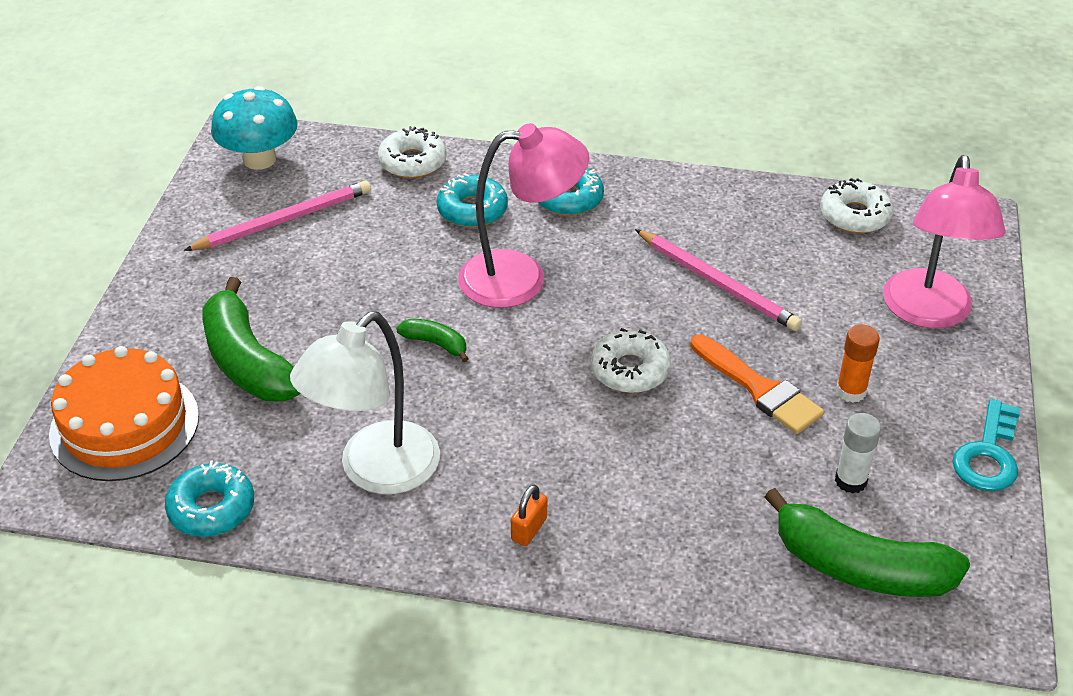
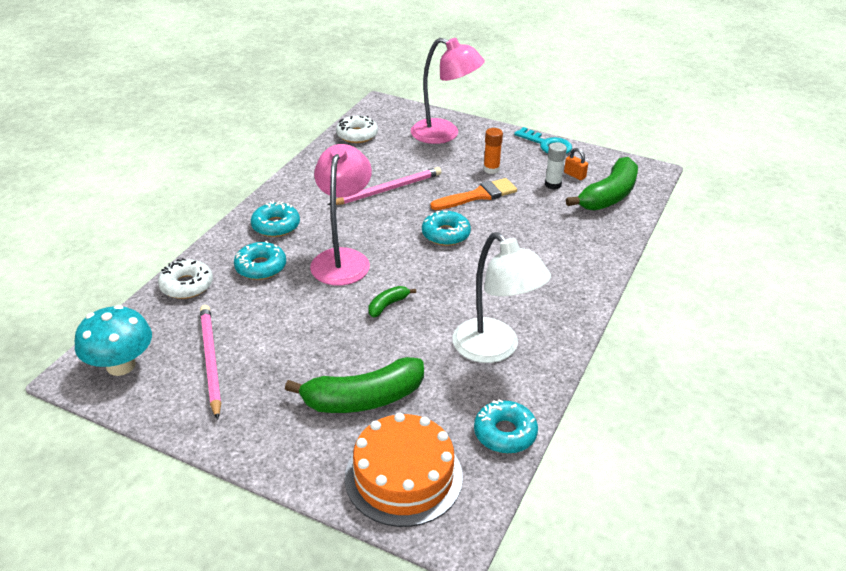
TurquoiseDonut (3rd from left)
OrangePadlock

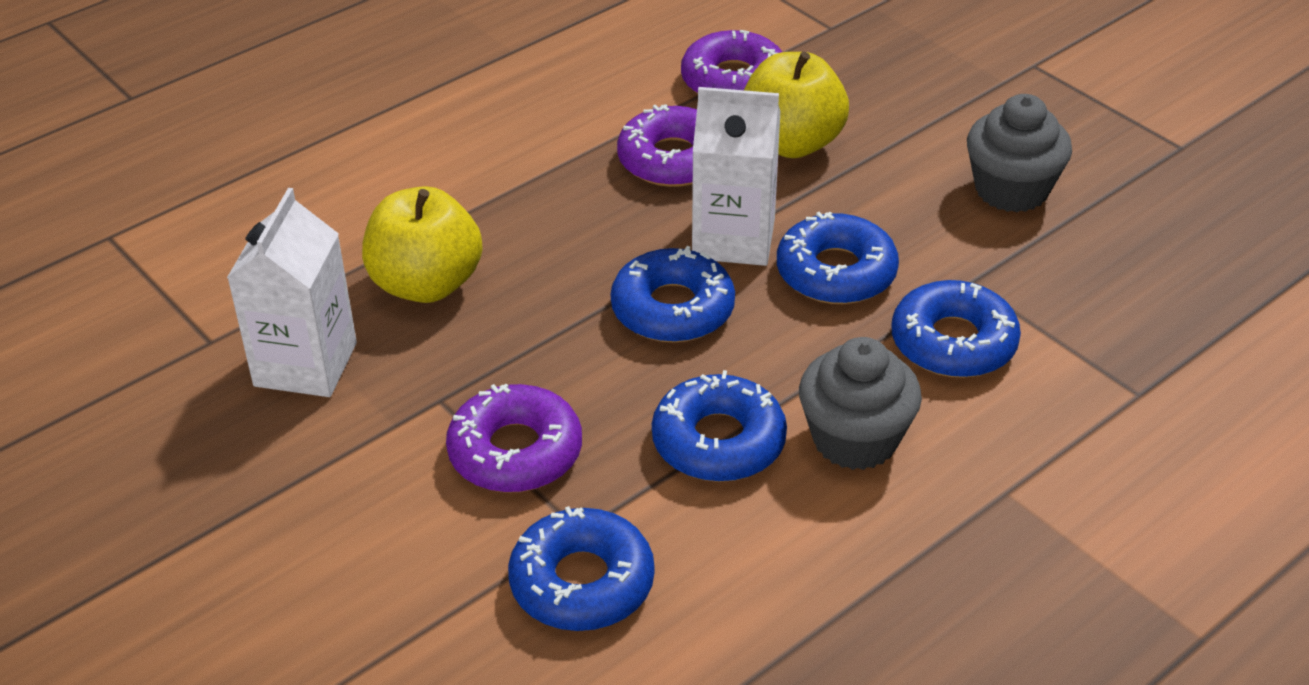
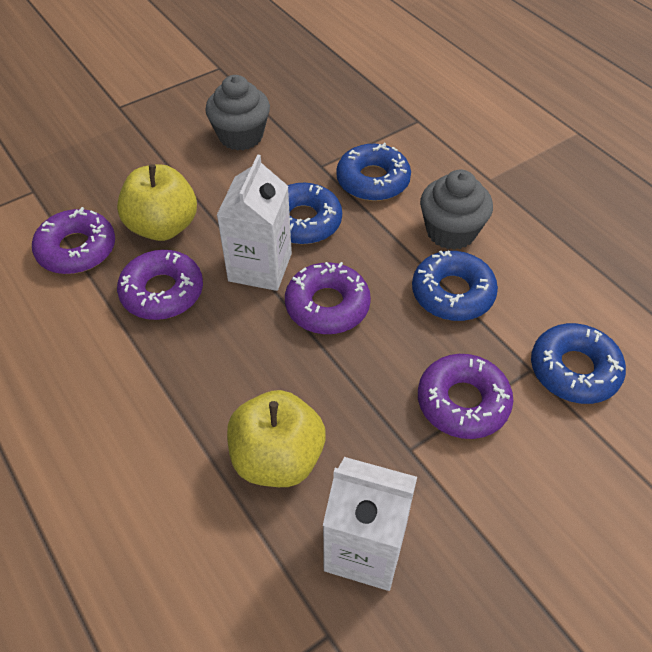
PurpleDonut (3rd from left)

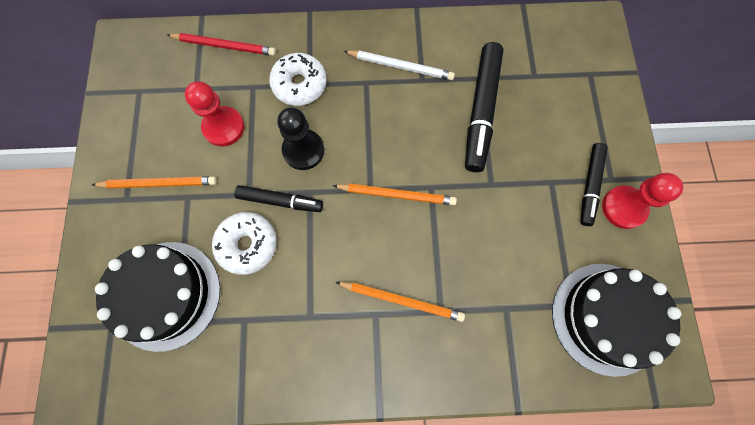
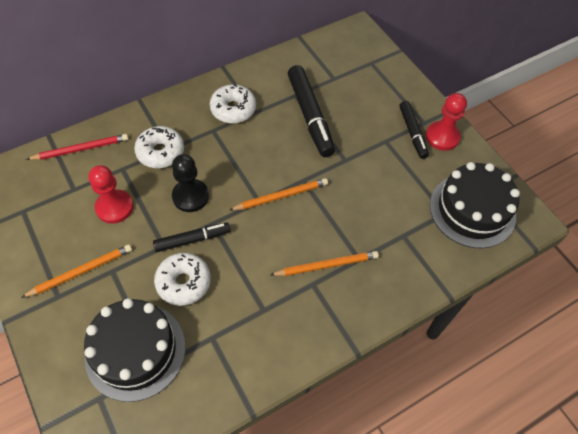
WhiteDonut (3rd from left)

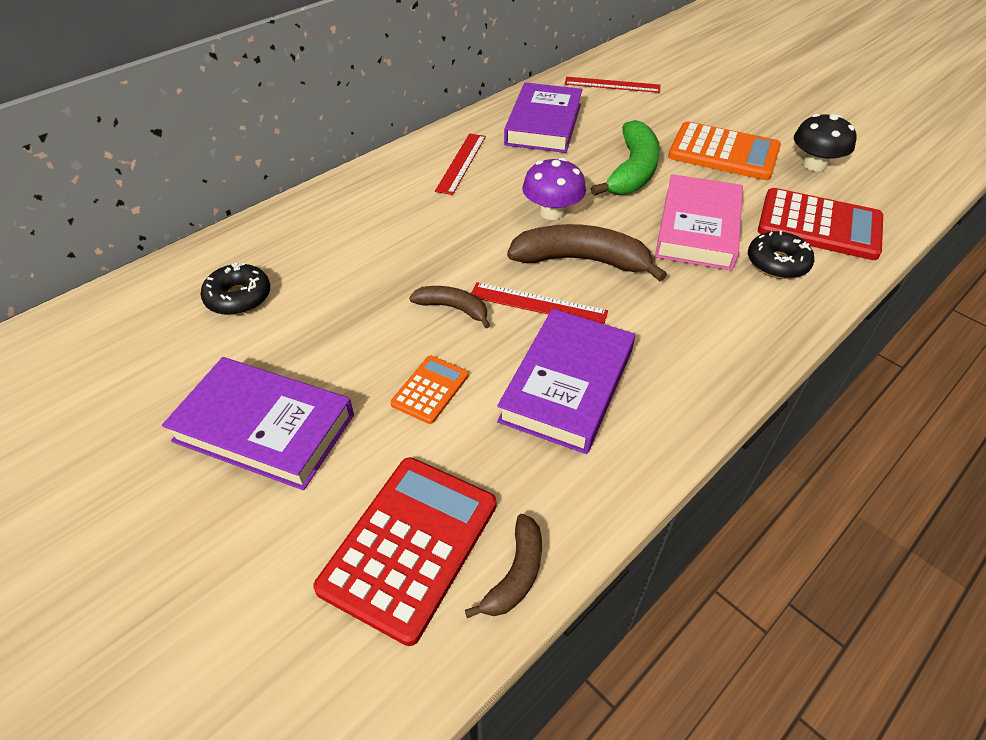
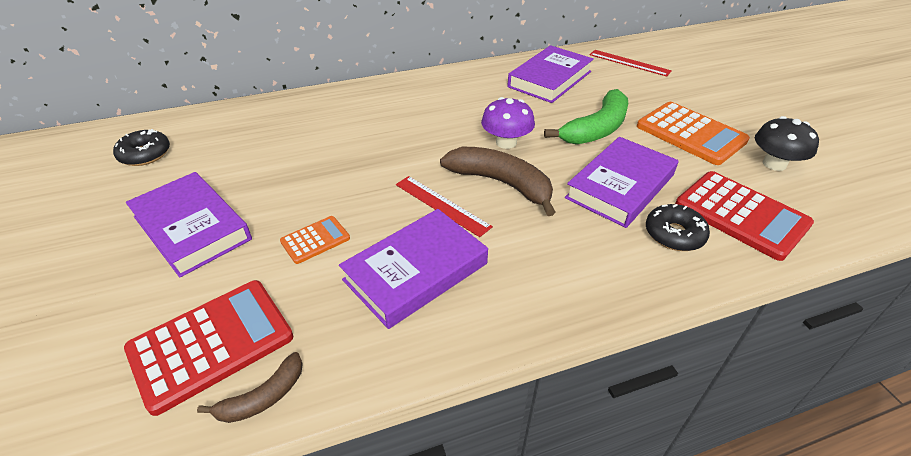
BlackDonut (1st from left)
PurpleBook (4th from left)
BrownBanana (1st from left in the first image)
RedRuler (1st from left in the first image)

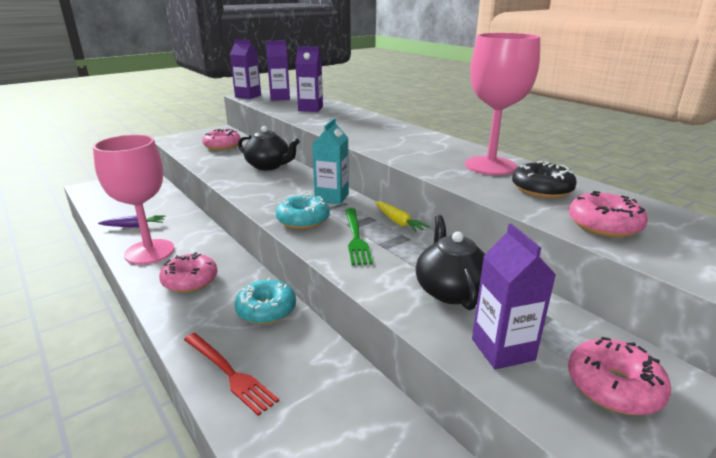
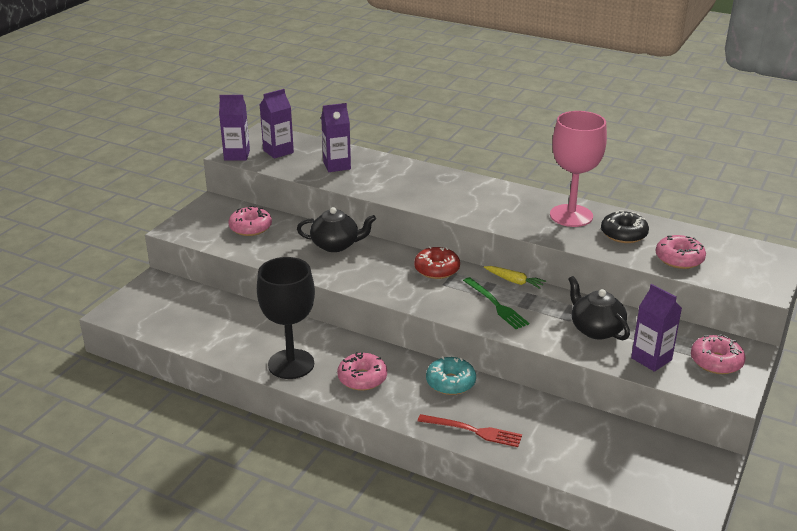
BlackGoblet
RedDonut
PurpleCarrot
TurquoiseDonut (2nd from left in the first image)

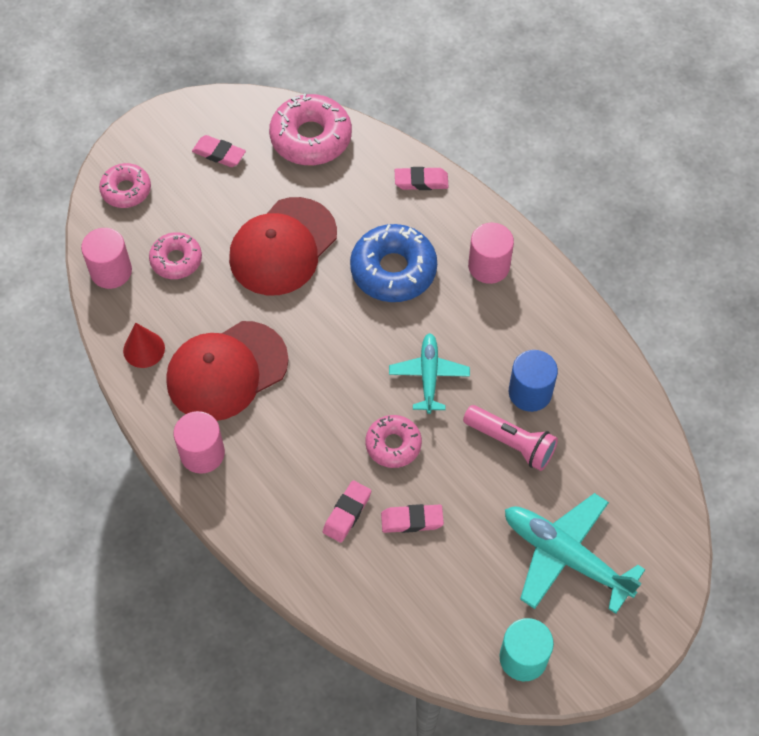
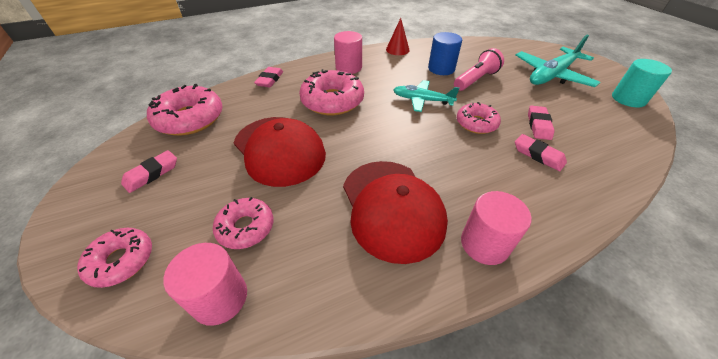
PinkDonut (4th from left)
RedCone

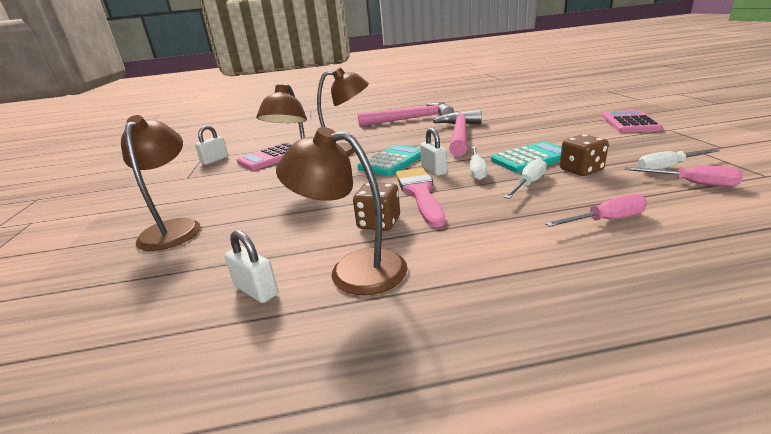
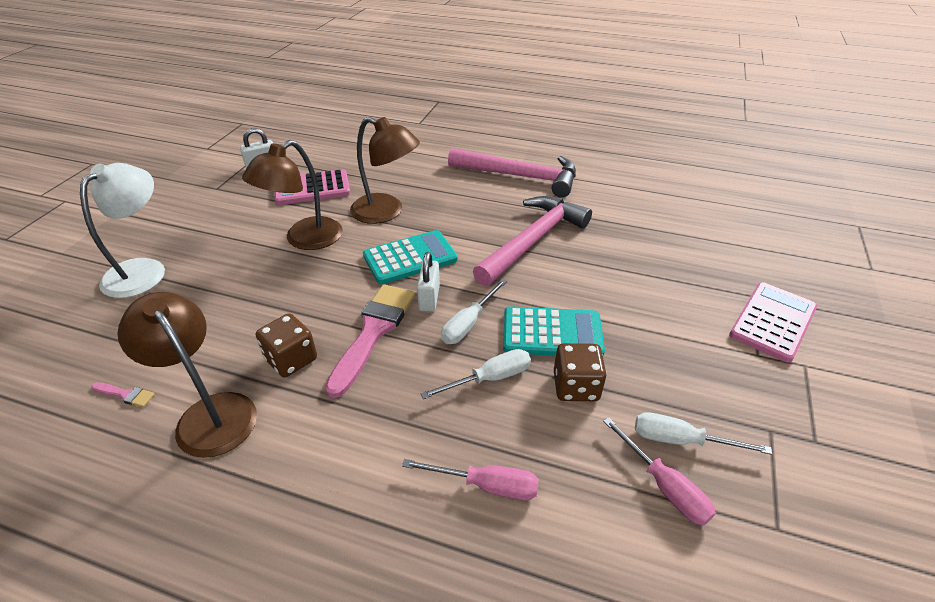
WhiteLamp
PinkBrush (1st from left)

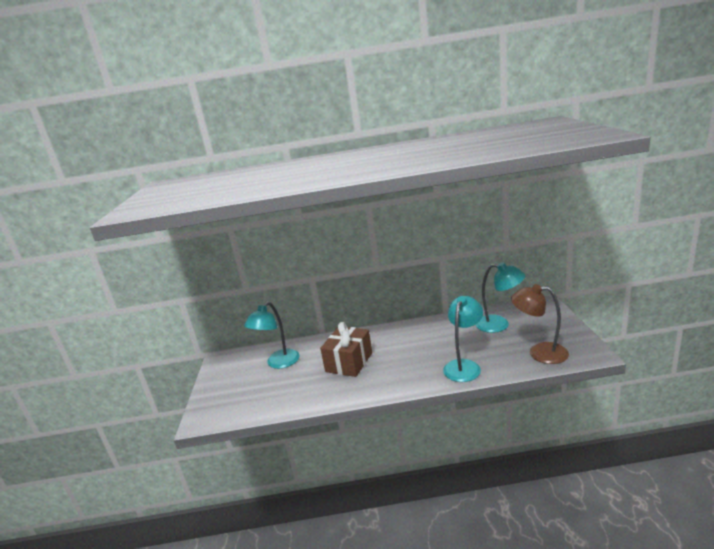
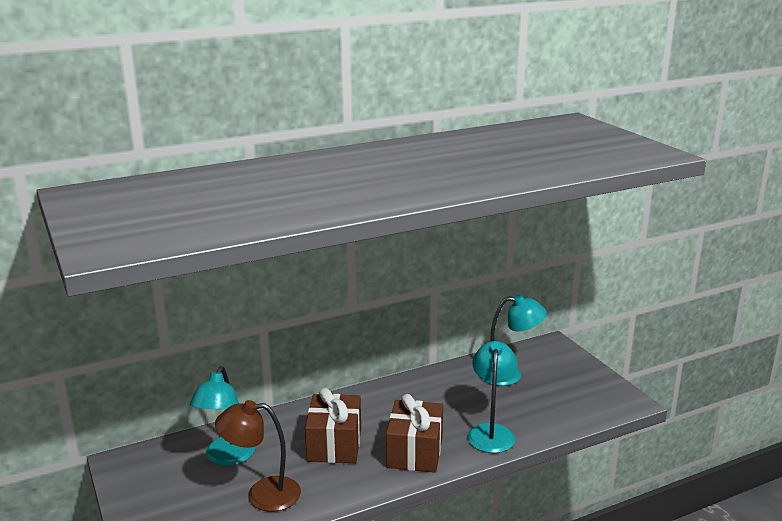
BrownLamp
BrownGift (2nd from left)

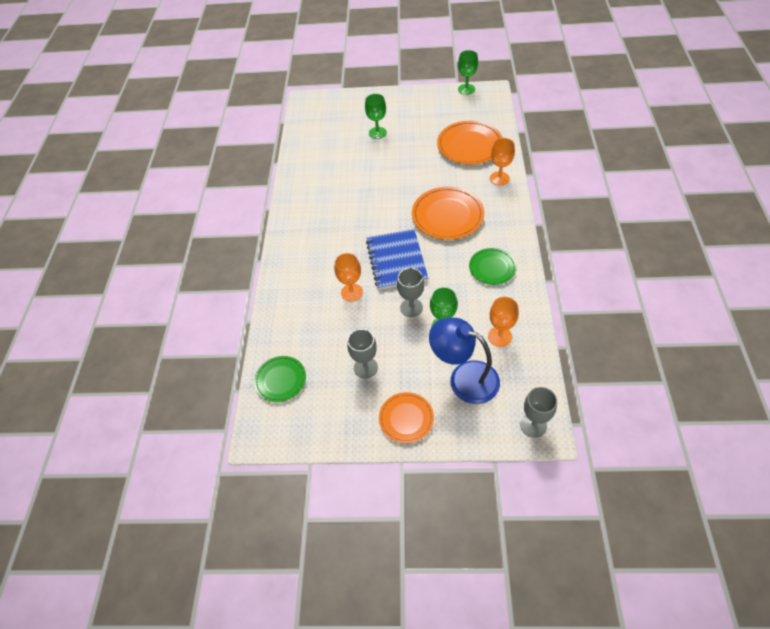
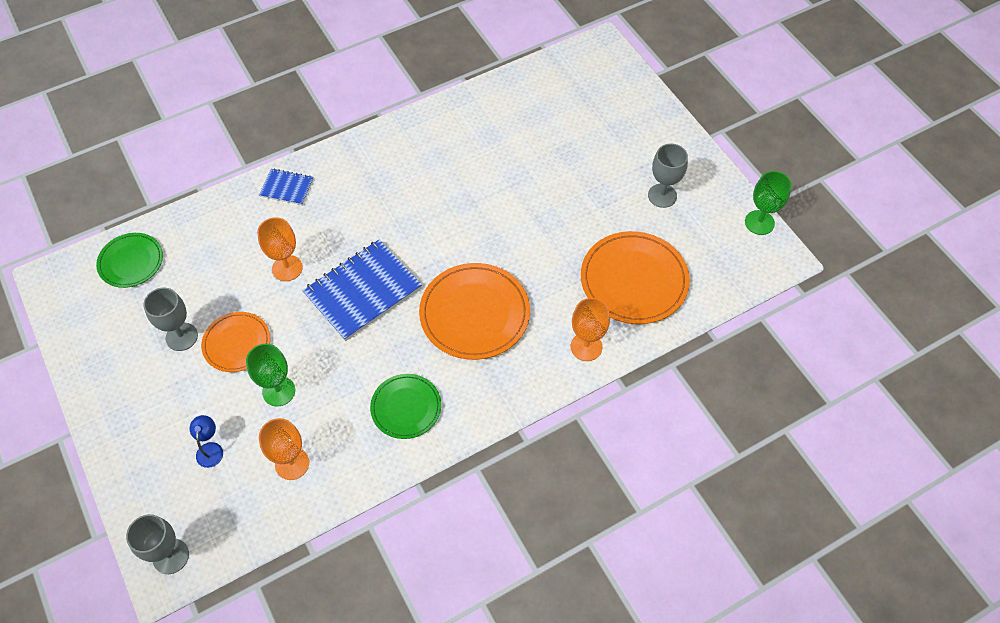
BlueLamp
OrangePlate (1st from left)
BlueNotebook (1st from left)
GreyGoblet (3rd from left)
GreenGoblet (1st from left in the first image)

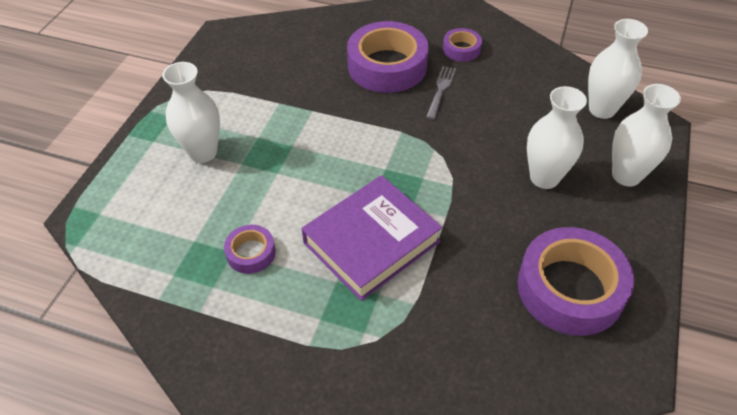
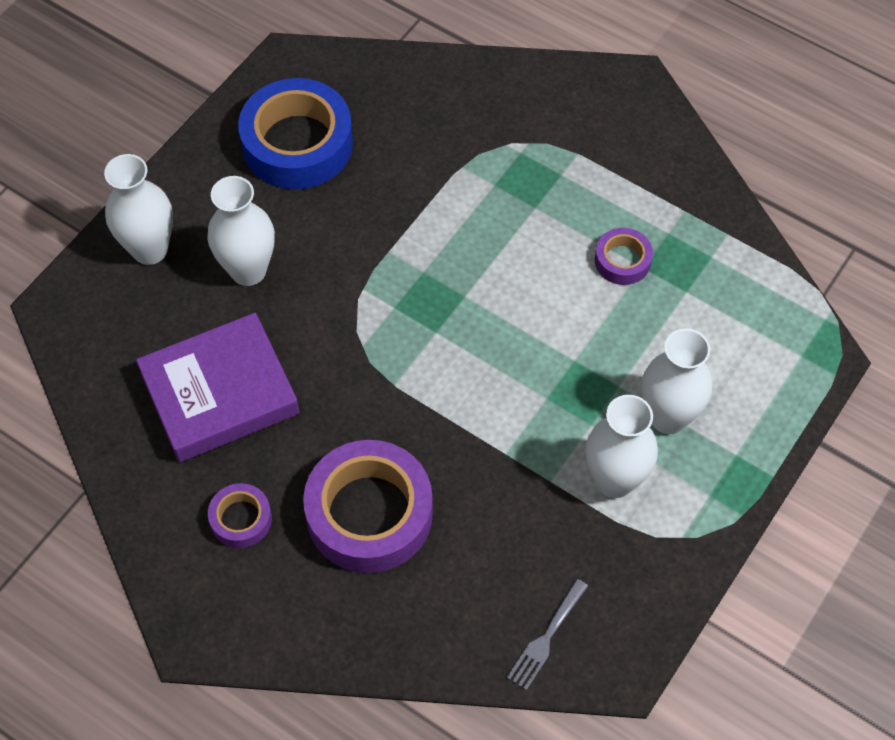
PurpleBook
BlueTape
GreyFork
WhiteVase (3rd from left)

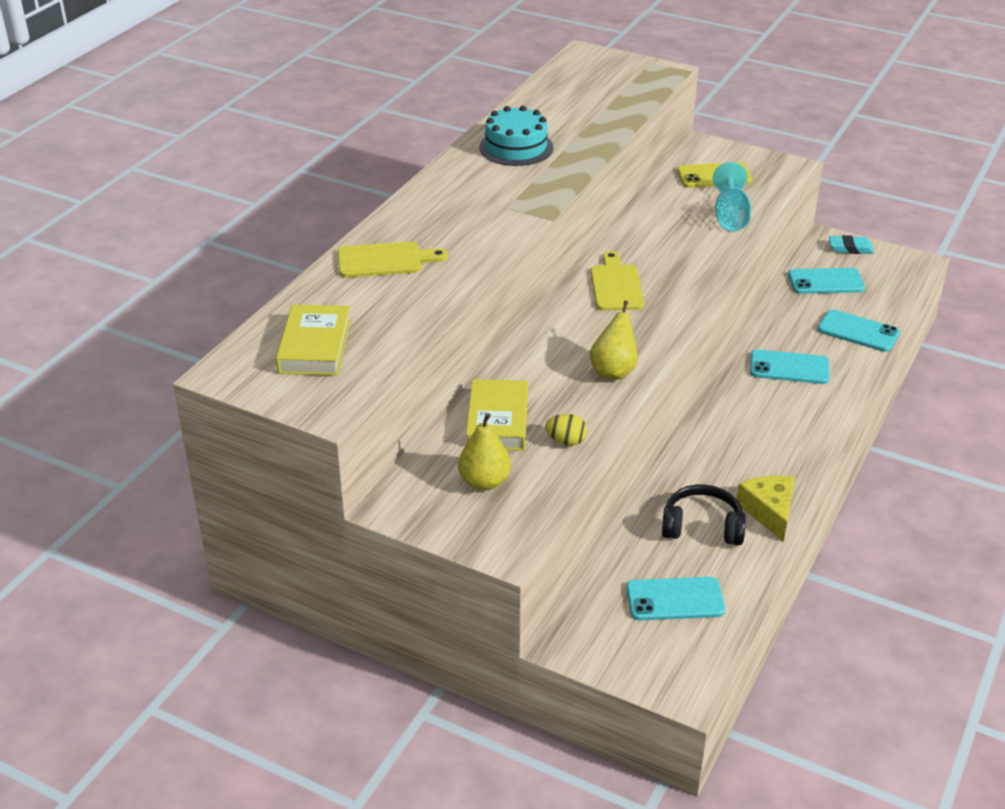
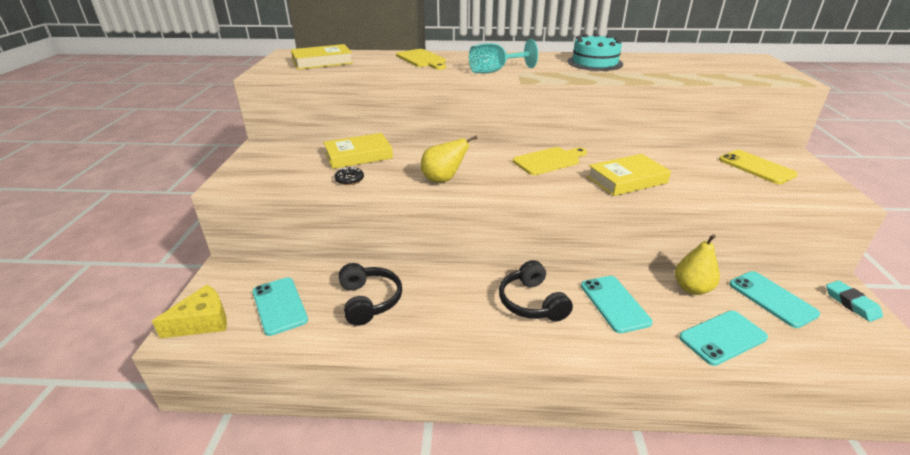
YellowCheese
BlackDonut
TurquoiseGoblet
BlackHeadphones (2nd from left)
YellowBook (3rd from left)
YellowPear (2nd from left)
TurquoisePhone (3rd from left)

